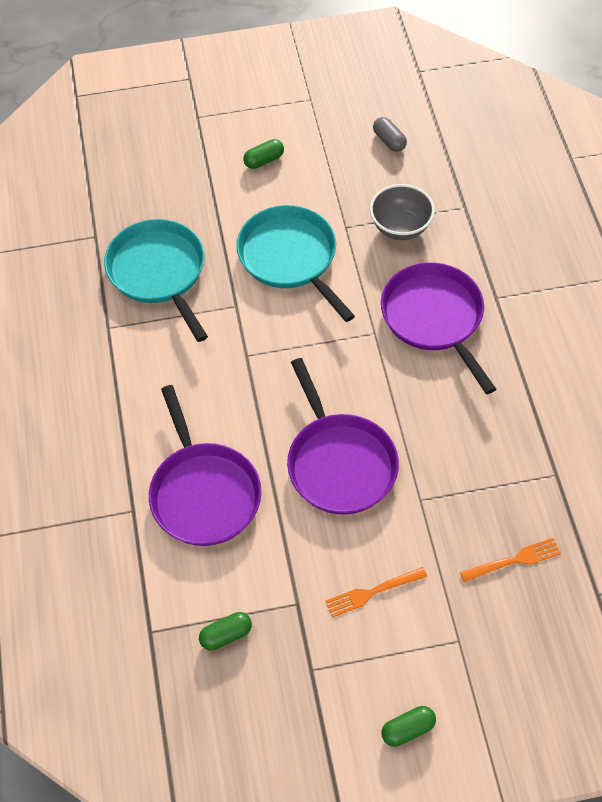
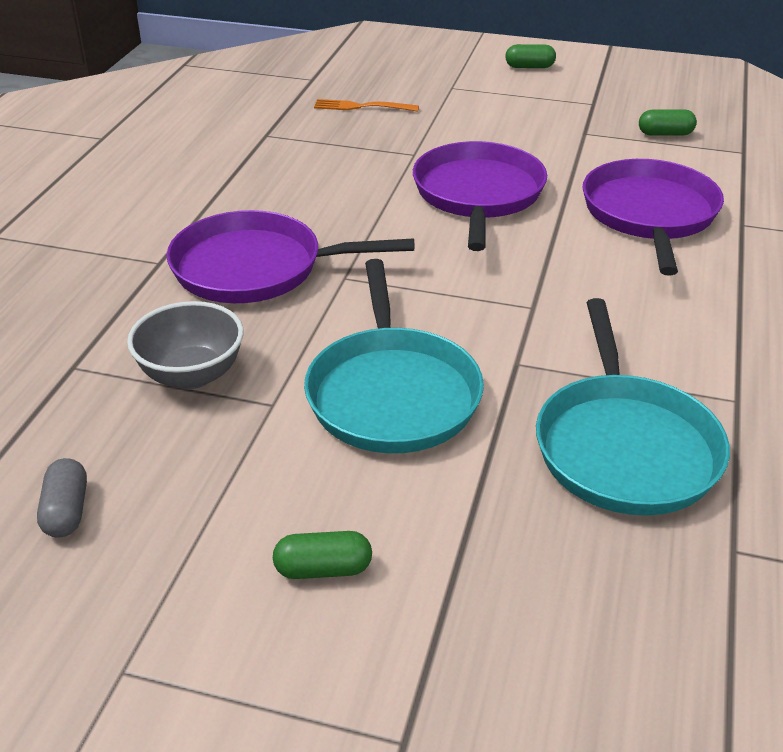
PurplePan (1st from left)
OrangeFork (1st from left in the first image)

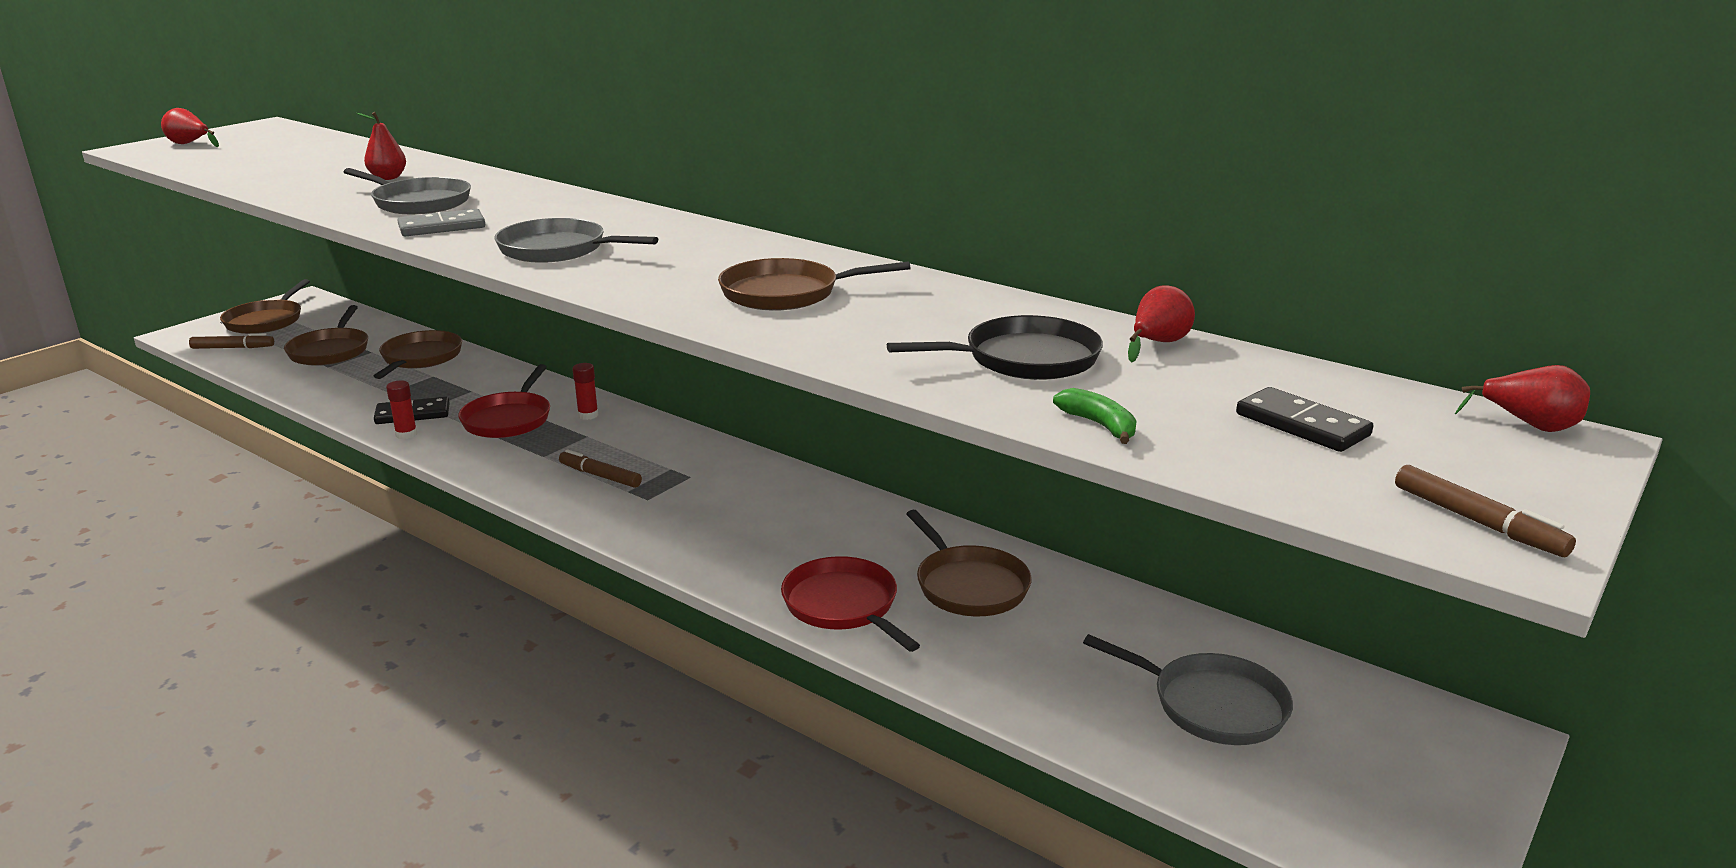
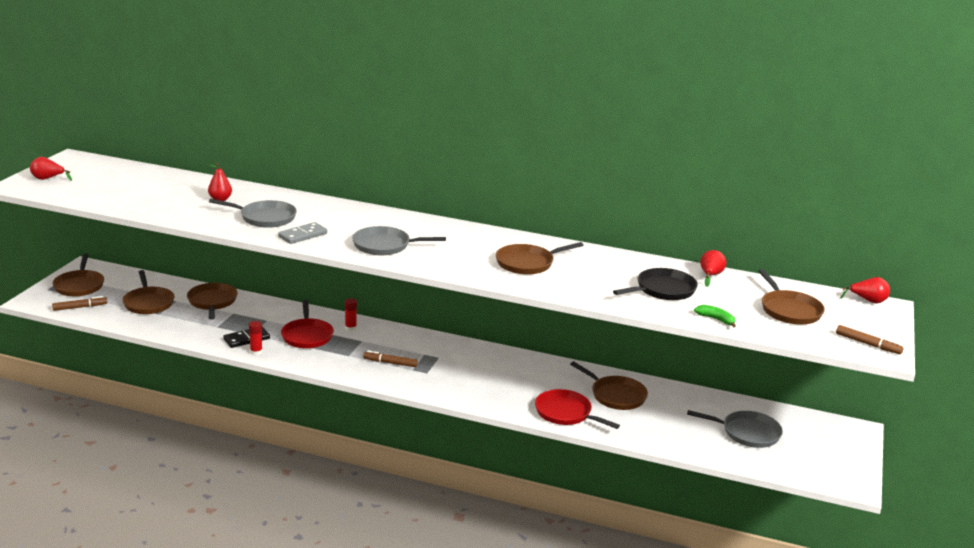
BrownPan (6th from left)

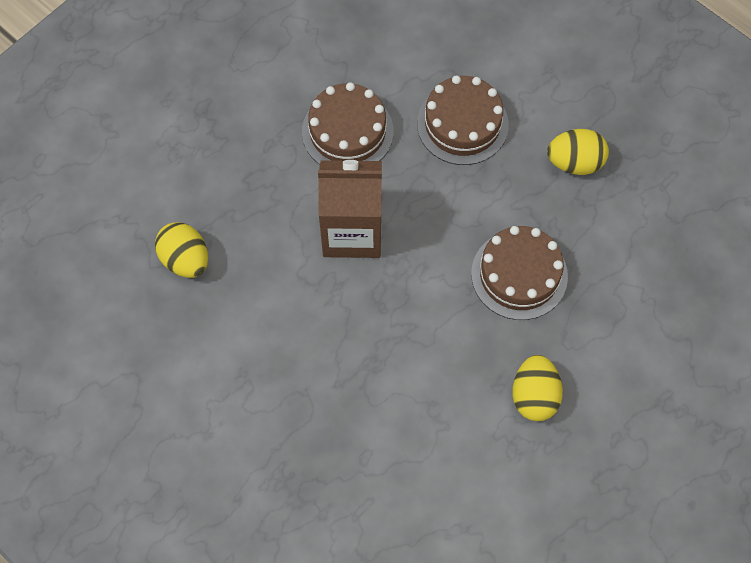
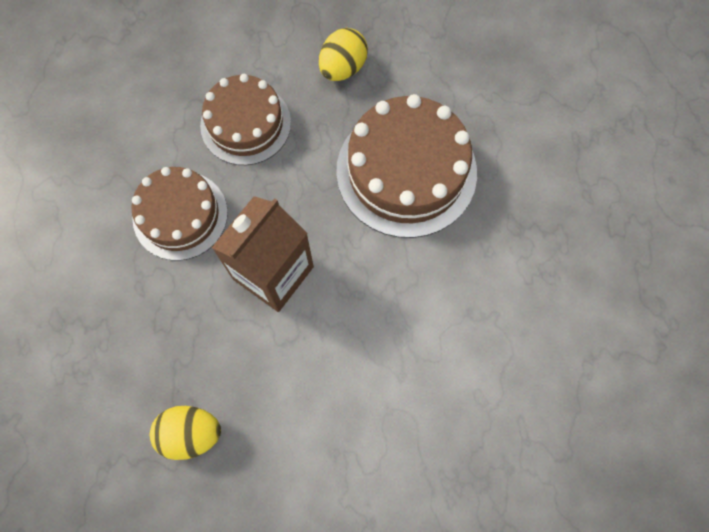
BrownCake (3rd from left)
YellowEgg (2nd from left in the first image)

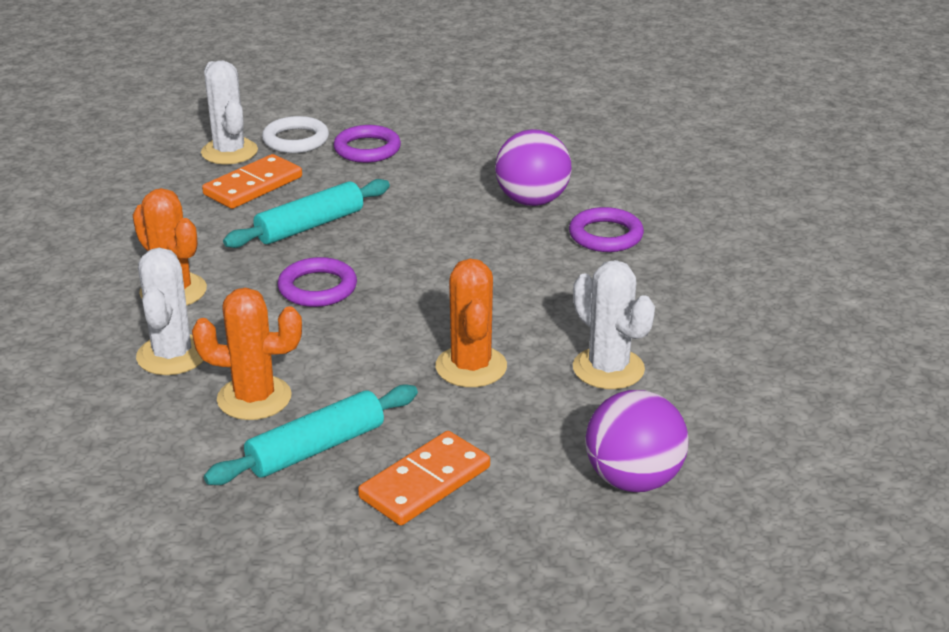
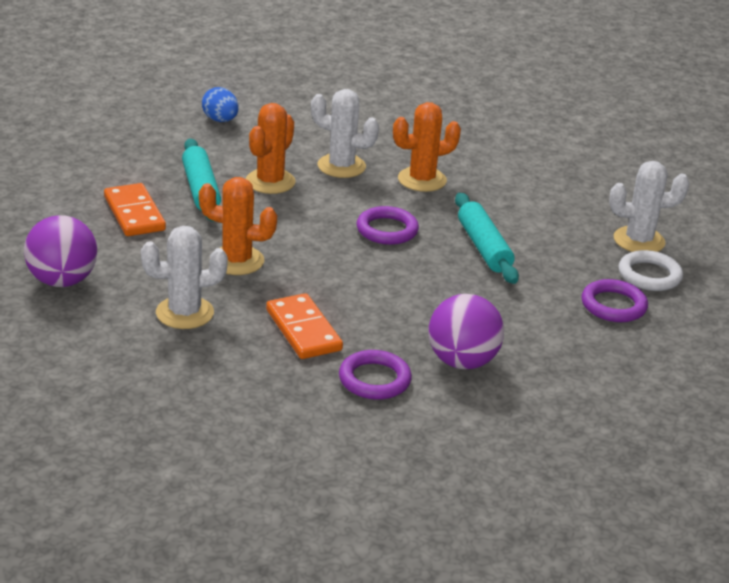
BlueEgg
OrangeDomino (2nd from left)

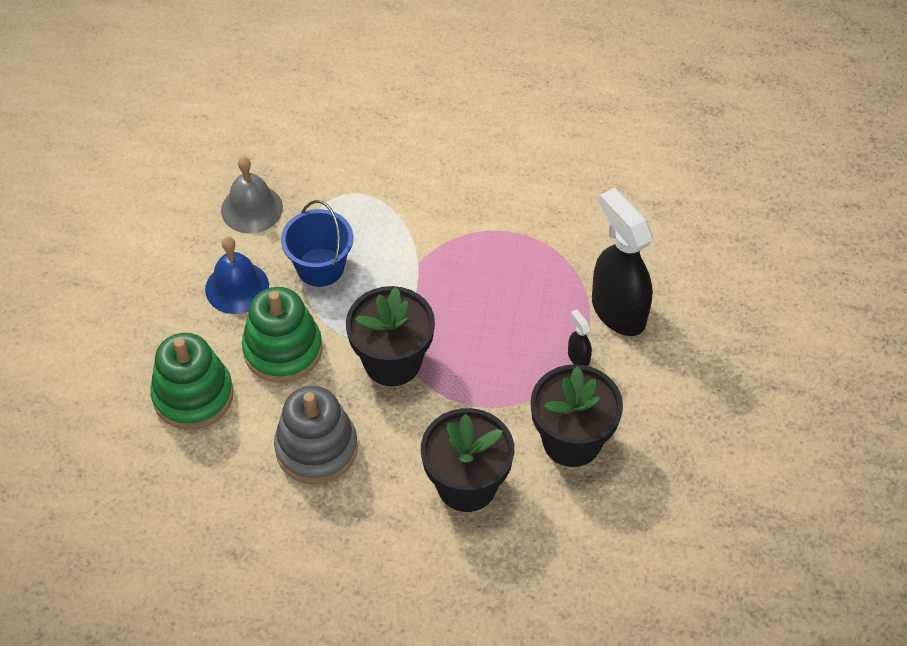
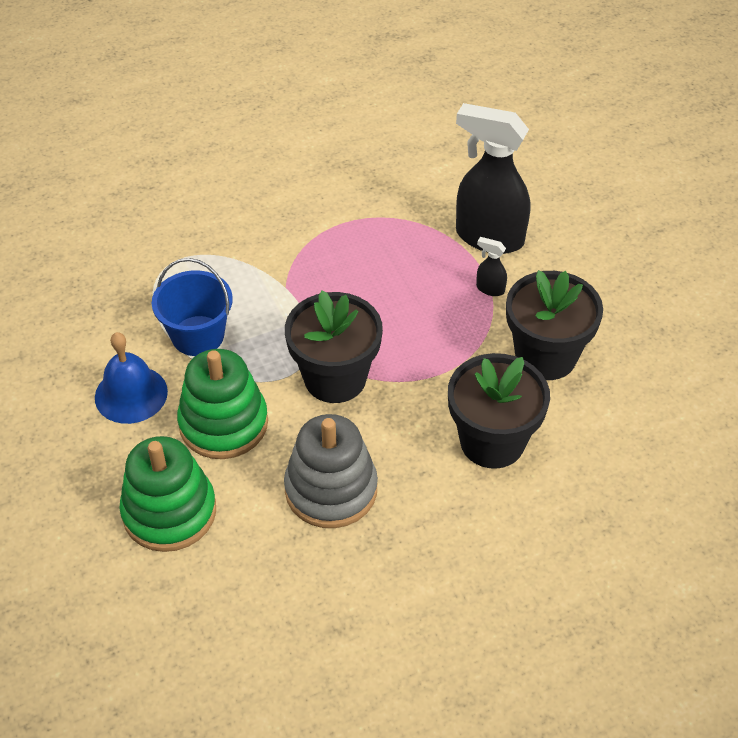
GreyBell

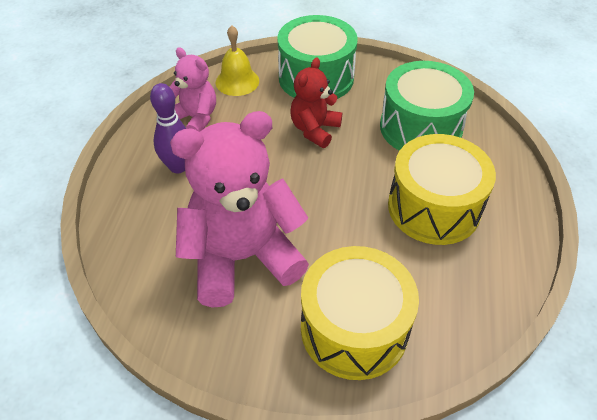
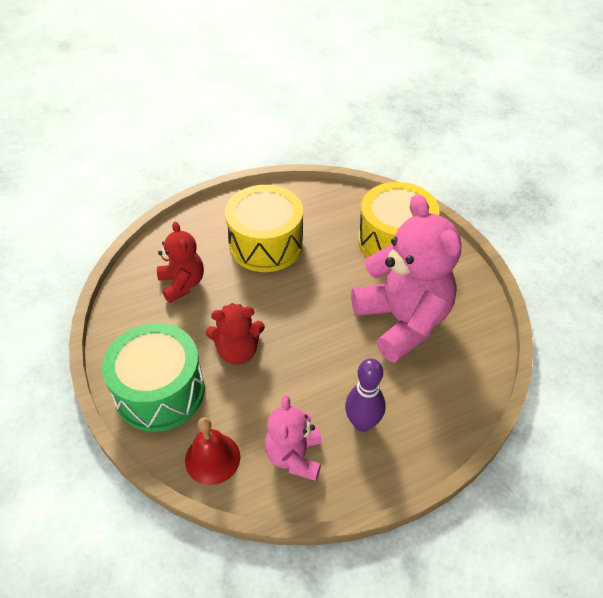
RedTeddyBear (1st from left)
RedBell
PinkTeddyBear (2nd from left)

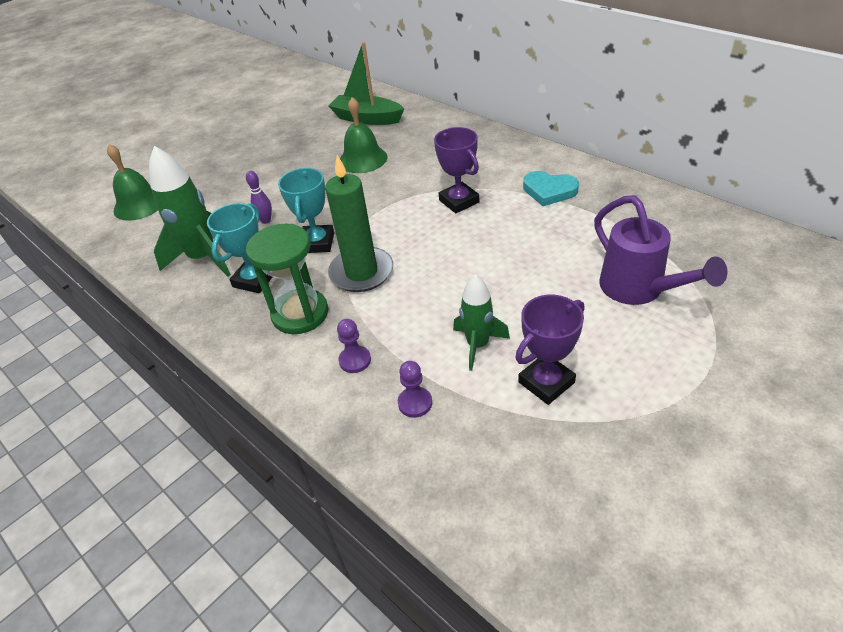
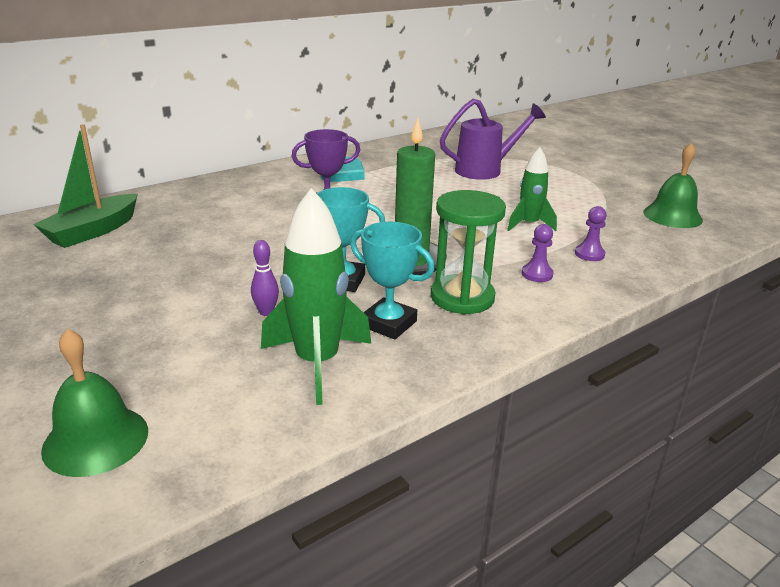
GreenBell (2nd from left)
PurpleTrophy (2nd from left in the first image)

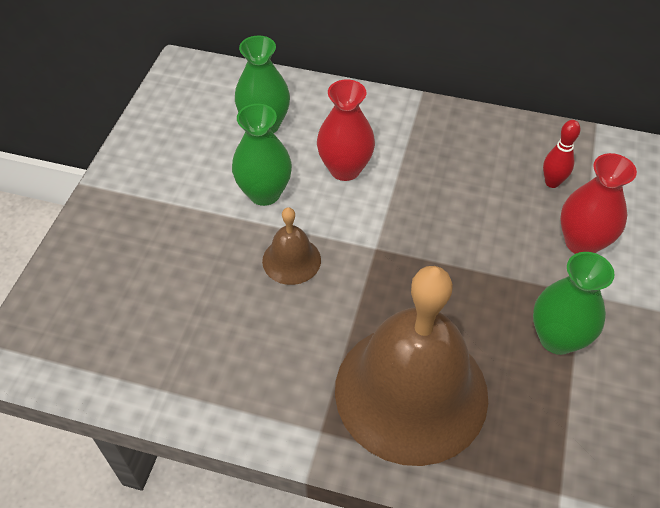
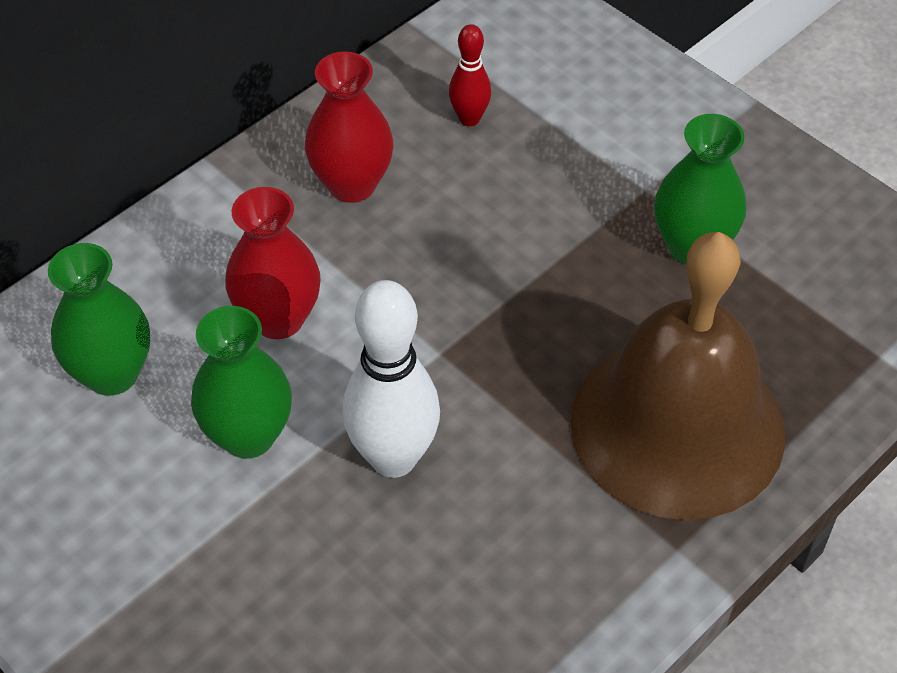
RedVase (2nd from left)
WhiteBowlingPin

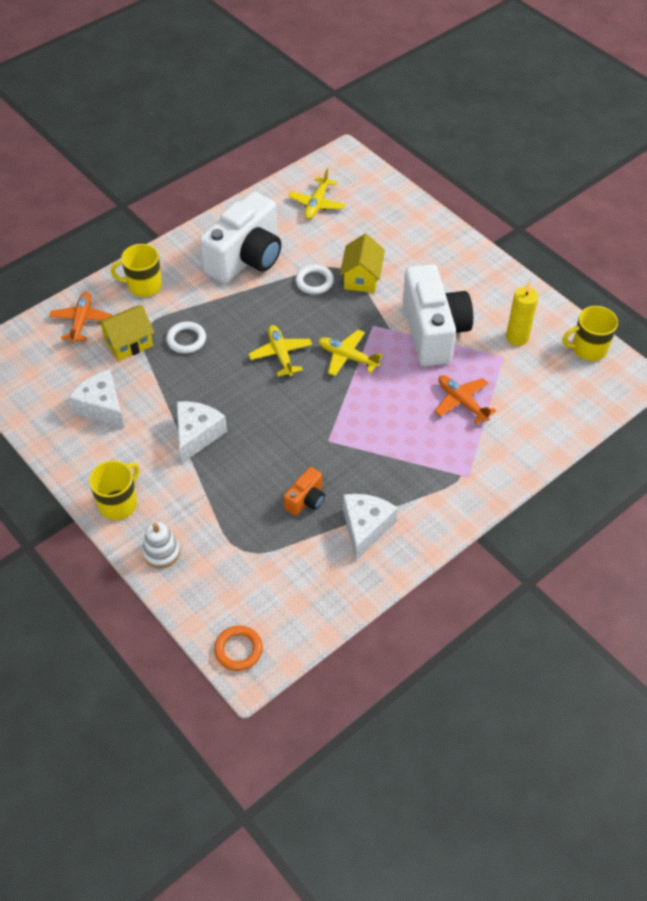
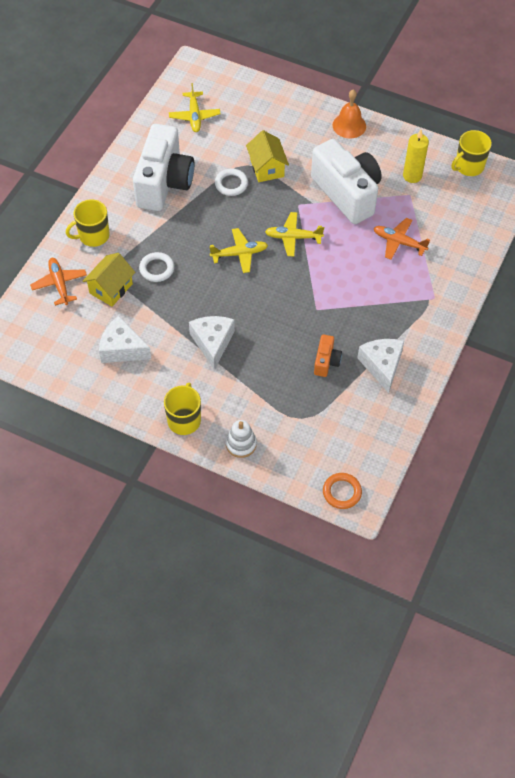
YellowPlane (2nd from left)
OrangeBell

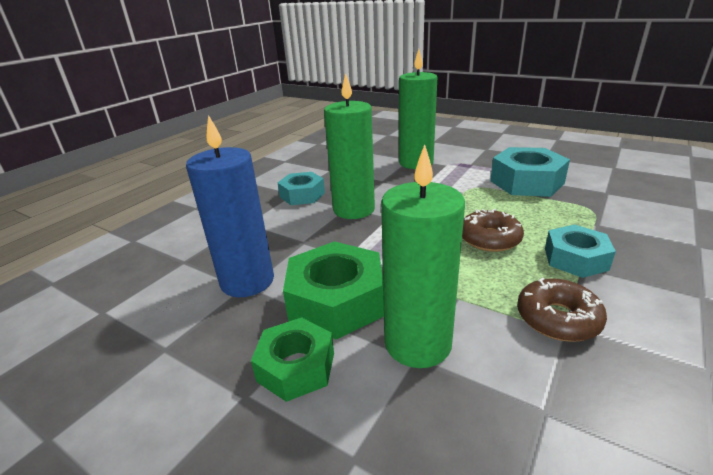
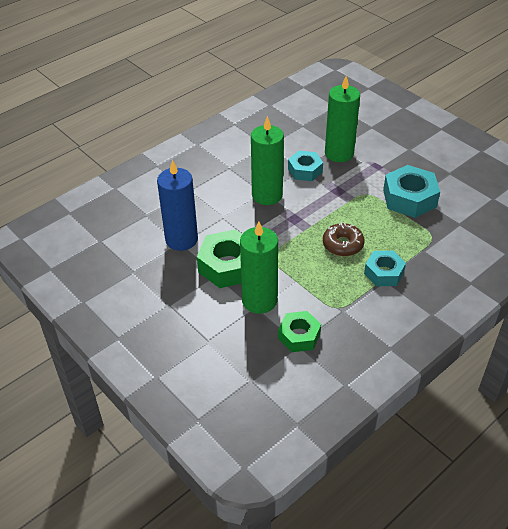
GreenNut (2nd from left)
TurquoiseNut (1st from left)
BrownDonut (2nd from left in the first image)

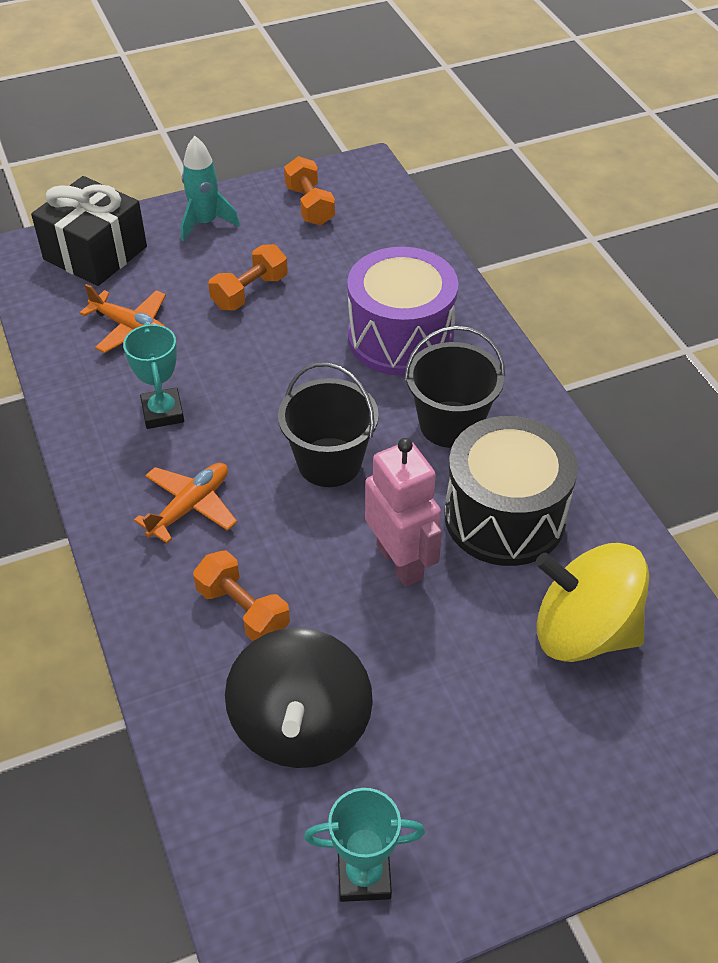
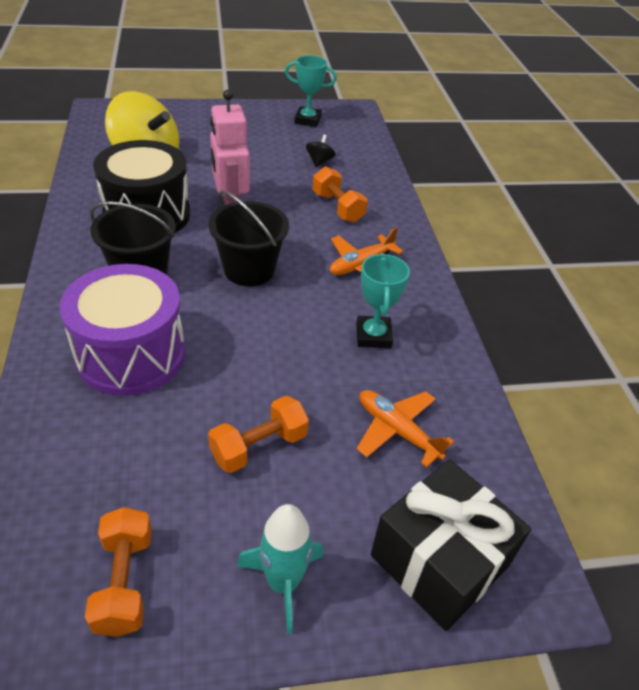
BlackSpinningTop

